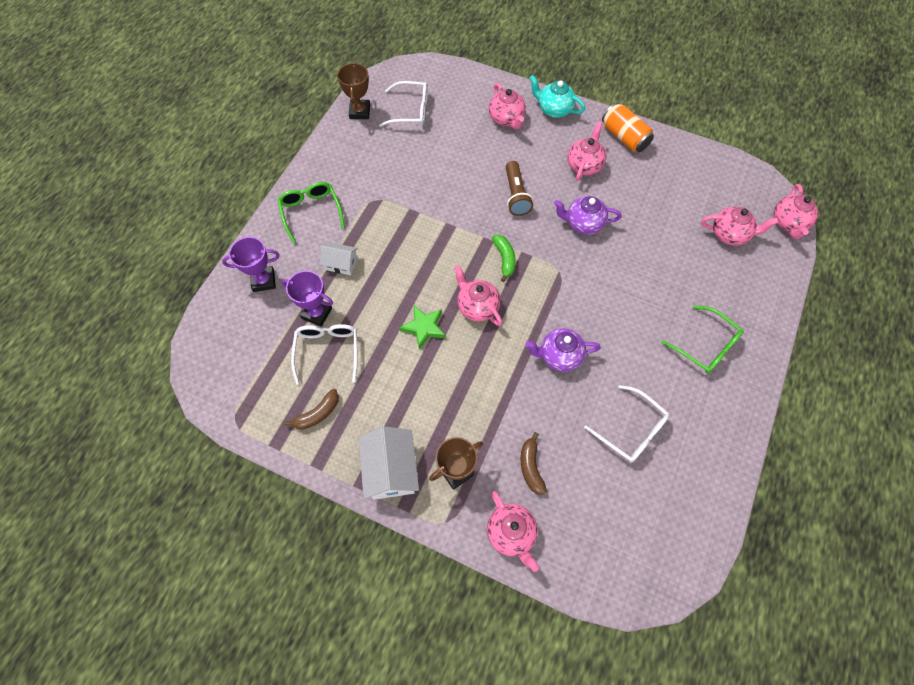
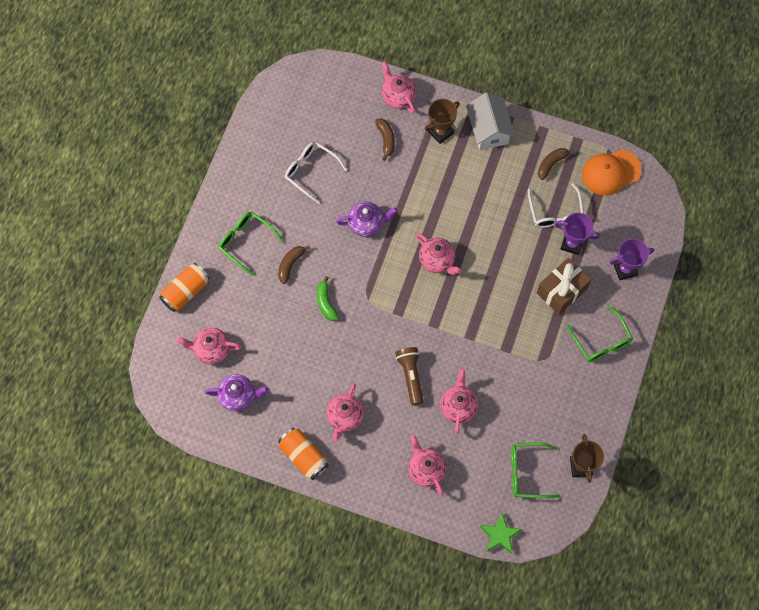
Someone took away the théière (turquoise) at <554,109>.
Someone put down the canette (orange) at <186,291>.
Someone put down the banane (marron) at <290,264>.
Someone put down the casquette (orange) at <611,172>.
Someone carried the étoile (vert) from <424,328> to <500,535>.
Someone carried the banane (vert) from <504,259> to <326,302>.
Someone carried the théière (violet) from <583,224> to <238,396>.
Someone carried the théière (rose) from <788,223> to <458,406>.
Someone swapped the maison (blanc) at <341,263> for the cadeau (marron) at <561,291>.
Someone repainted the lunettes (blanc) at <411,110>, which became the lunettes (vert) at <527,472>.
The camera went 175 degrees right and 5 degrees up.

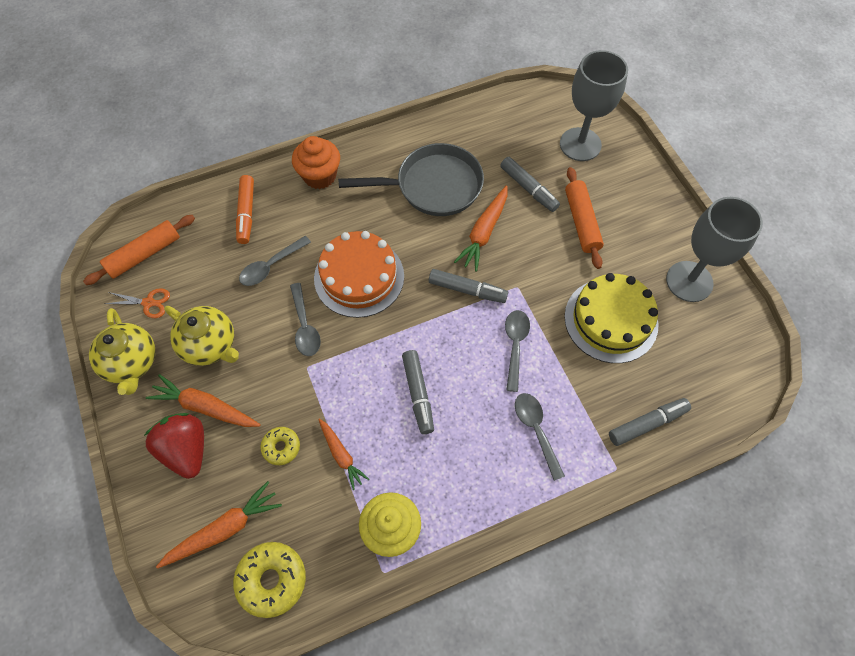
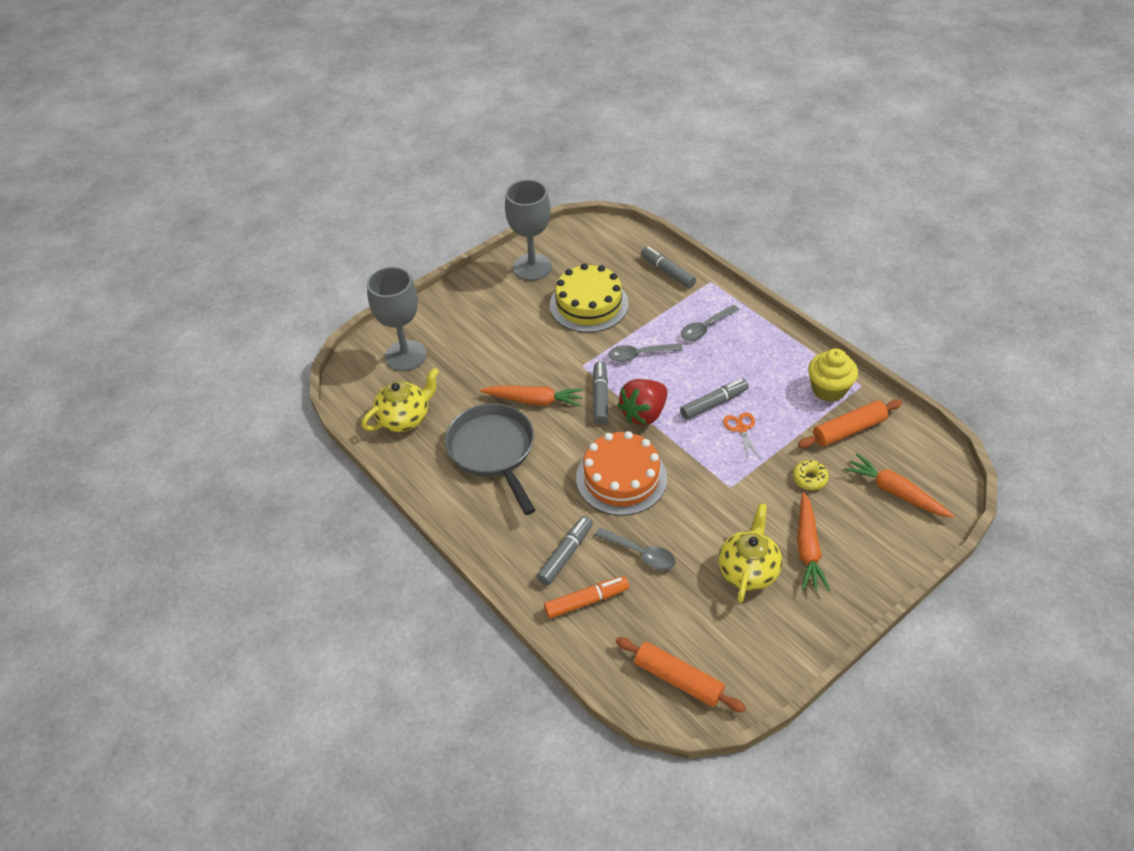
Someone took away the beignet (jaune) at <272,580>.
Someone took away the cuillère (gris) at <305,326>.
Someone took away the muffin (orange) at <320,176>.
Someone took away the carotte (orange) at <341,455>.
Someone carried the théière (jaune) from <131,363> to <405,418>.
Someone carried the ciseaux (orange) from <149,303> to <741,429>.
Someone carried the fraise (rouge) from <186,449> to <644,413>.
Someone carried the feutre (gris) from <528,188> to <566,554>.
Someone carried the rouleau à pâtisserie (orange) from <581,222> to <849,430>.
The camera went 105 degrees left and 15 degrees down.

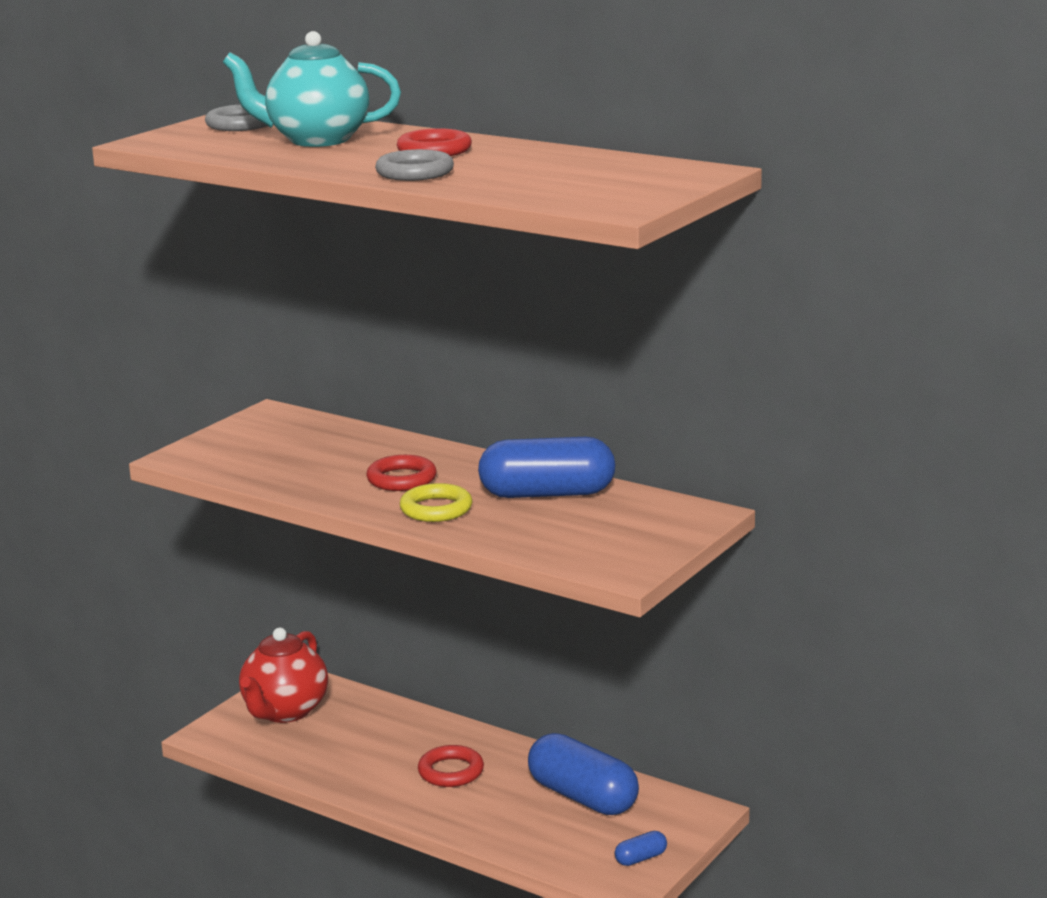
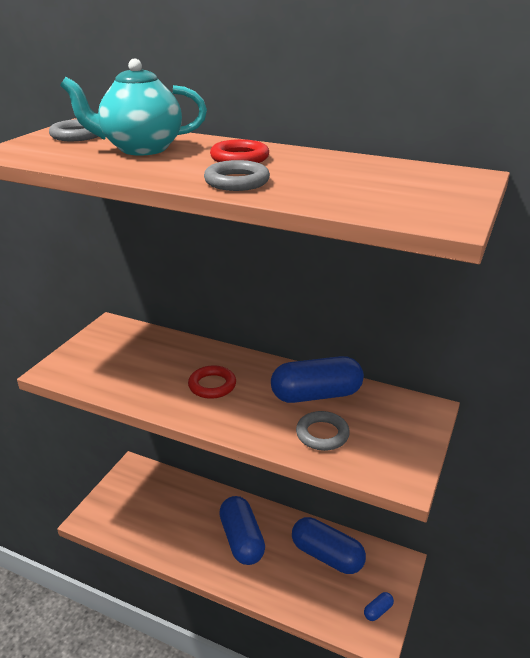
Someone took away the théière (rouge) at <285,711>.
Someone took away the anneau (jaune) at <436,509>.
Someone put down the anneau (gris) at <322,434>.
Someone swapped the anneau (rouge) at <451,771> for the gélule (bleu) at <242,540>.
The camera went 10 degrees left and 10 degrees up.

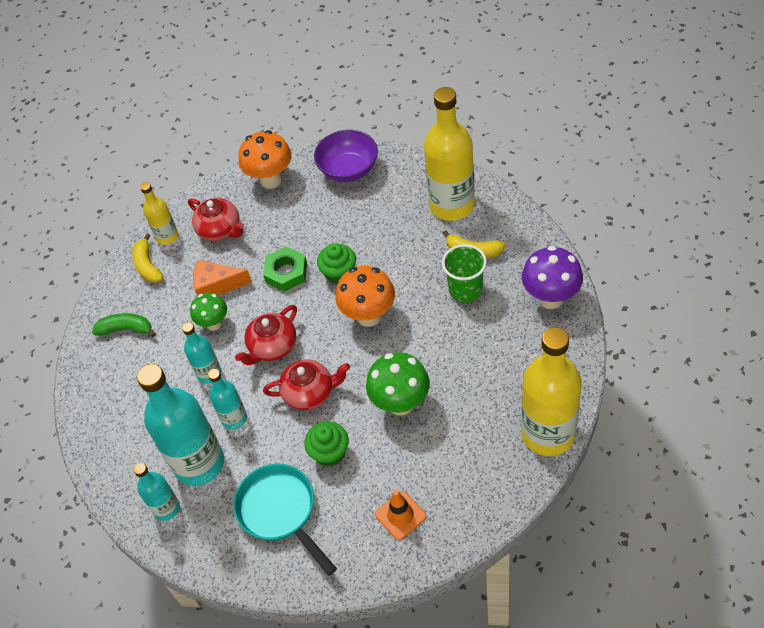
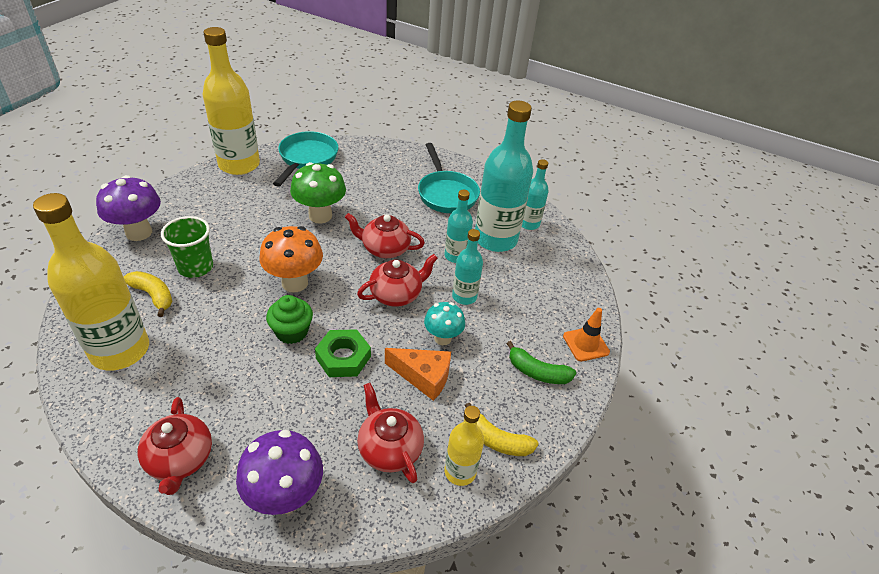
Someone took away the muffin (vert) at <330,453>.
Someone put down the poêle (turquoise) at <307,159>.
Someone carried the cône de chantier (orange) from <400,515> to <585,344>.
Someone swapped the bol (violet) at <348,169> for the théière (rouge) at <180,459>.
Someone repainted the champignon (vert) at <214,323>, which became the champignon (turquoise) at <442,338>.
Someone repainted the champignon (orange) at <271,180>, which became the champignon (violet) at <285,497>.
Someone rotated the banane (jaune) at <147,265> by 120 degrees clockwise.
The camera went 170 degrees left and 10 degrees down.

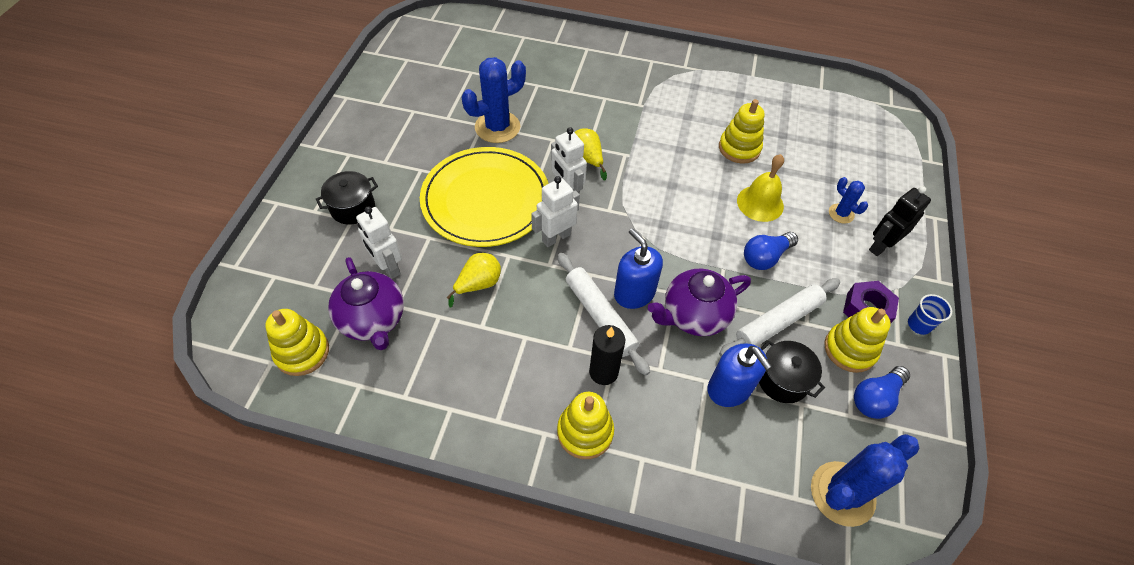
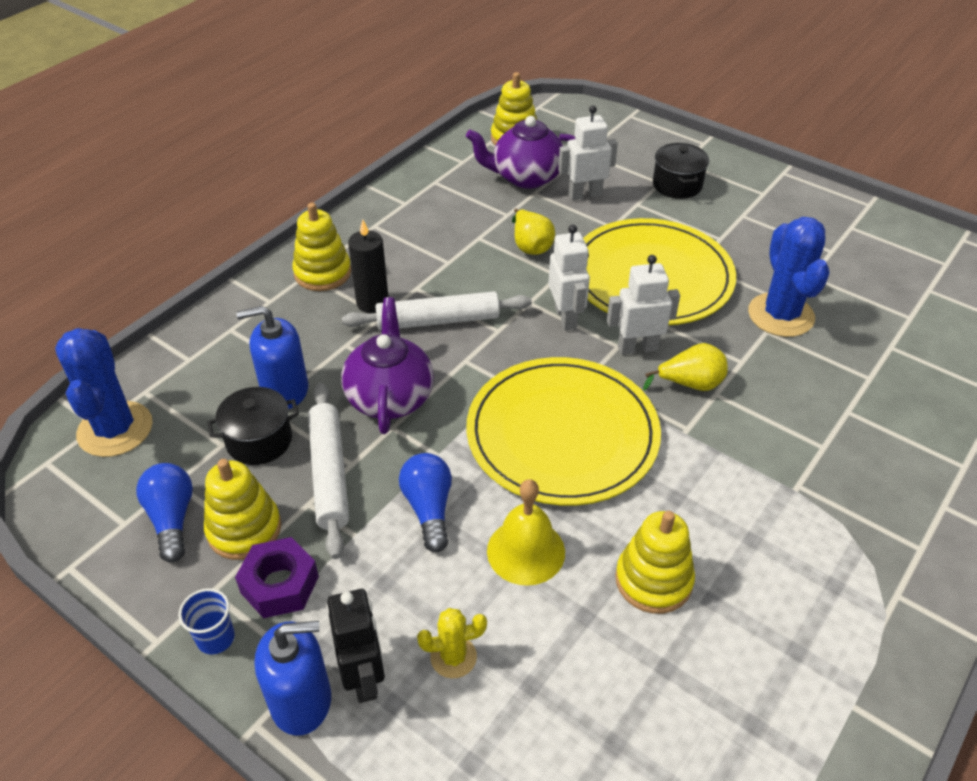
Someone put down the assiette (jaune) at <562,434>.
Someone carried the distributeur de savon (bleu) from <634,293> to <301,700>.
Someone repainted the cactus (bleu) at <841,213>, which became the cactus (jaune) at <453,657>.
The camera went 115 degrees right and 10 degrees down.

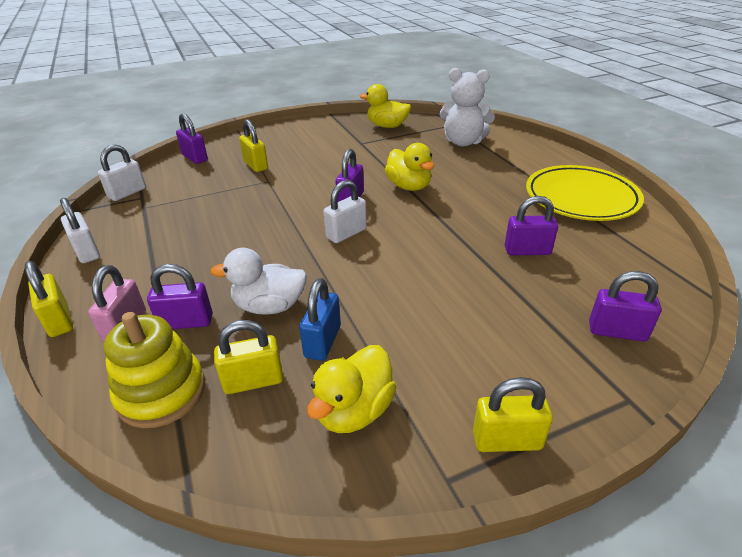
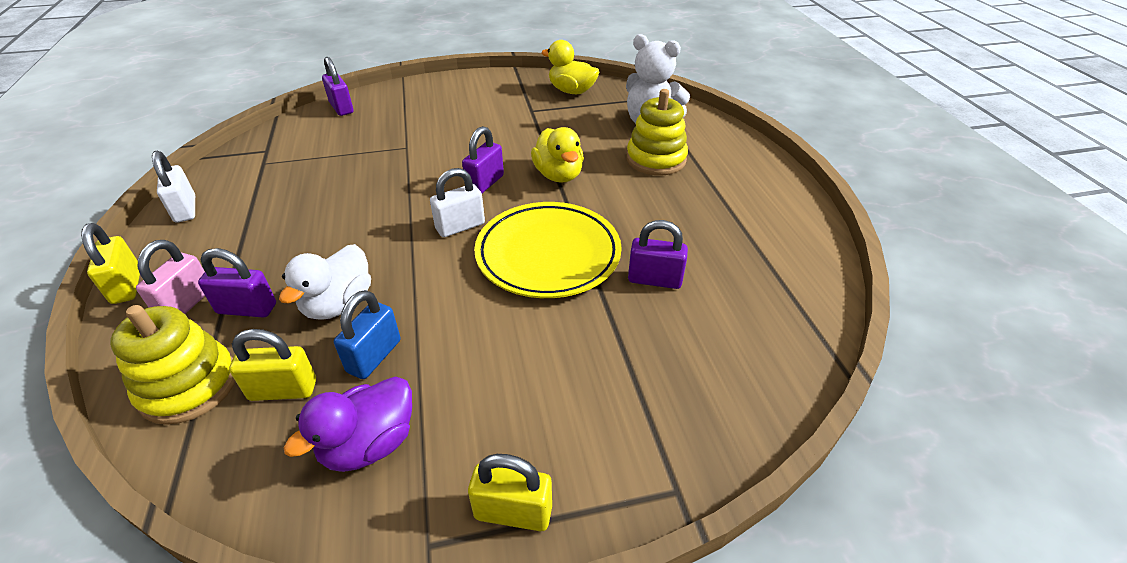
Someone took away the cadenas (blanc) at <127,193>.
Someone took away the cadenas (jaune) at <256,165>.
Someone took away the cadenas (violet) at <617,331>.
Someone put down the jouet à empiler (jaune) at <656,159>.
Someone carried the assiette (jaune) from <581,198> to <548,254>.
Someone repainted the canard (jaune) at <354,410>, which became the canard (violet) at <369,444>.
Someone rotated the canard (blanc) at <269,306> by 75 degrees counterclockwise.
The camera went 10 degrees right and 5 degrees up.

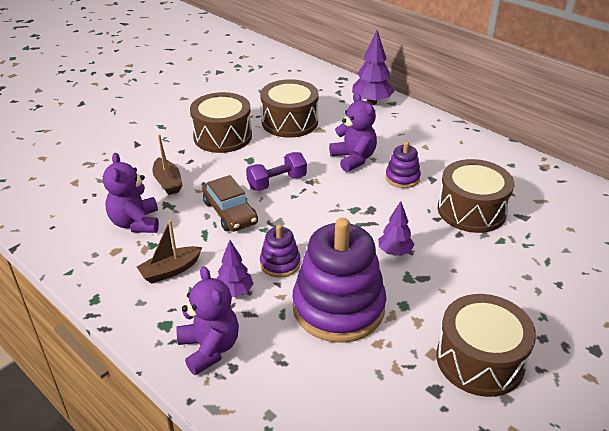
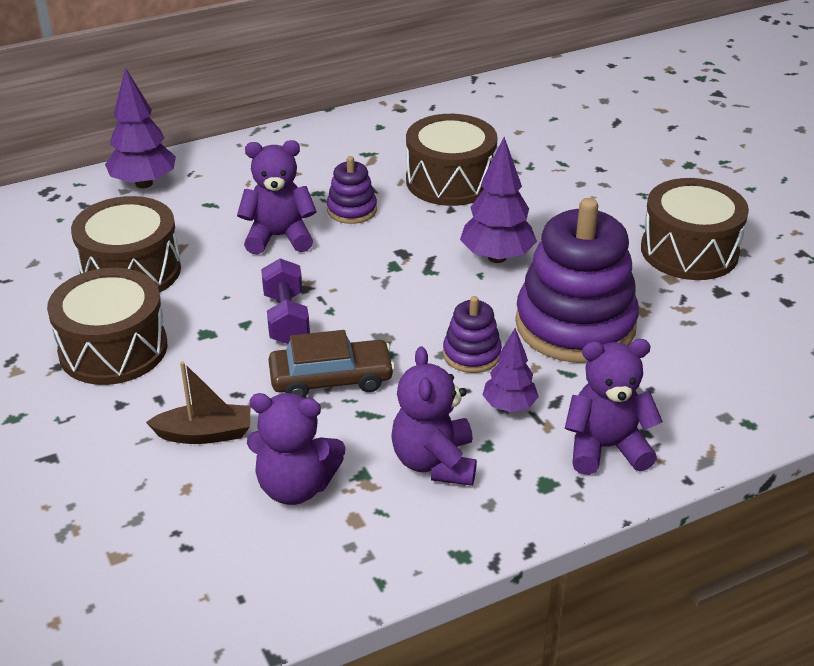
Someone swapped the bateau (marron) at <170,270> for the ours en peluche (violet) at <434,462>.
Someone scaled the arbre (violet) at <394,252> by 1.58.
The camera went 70 degrees left and 0 degrees up.

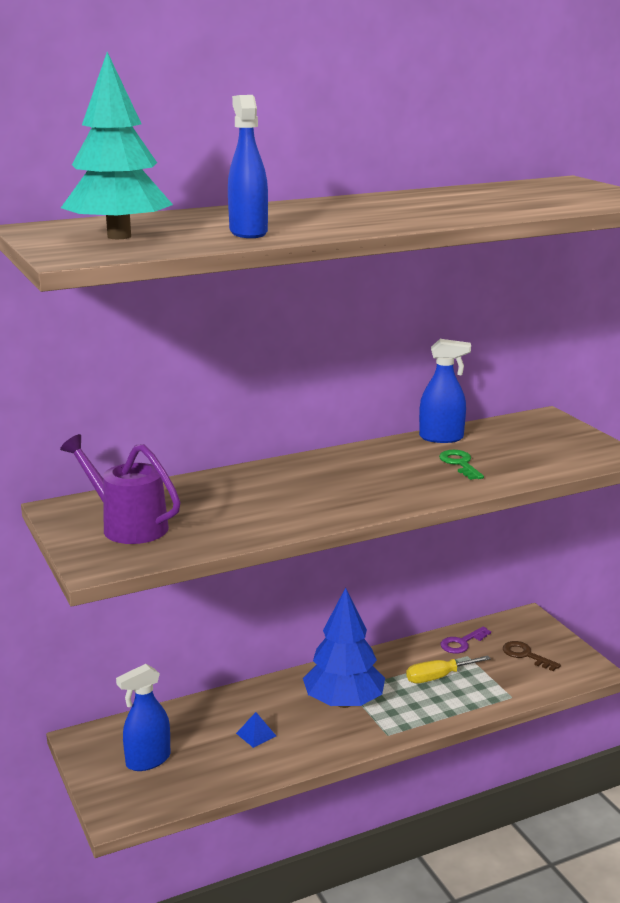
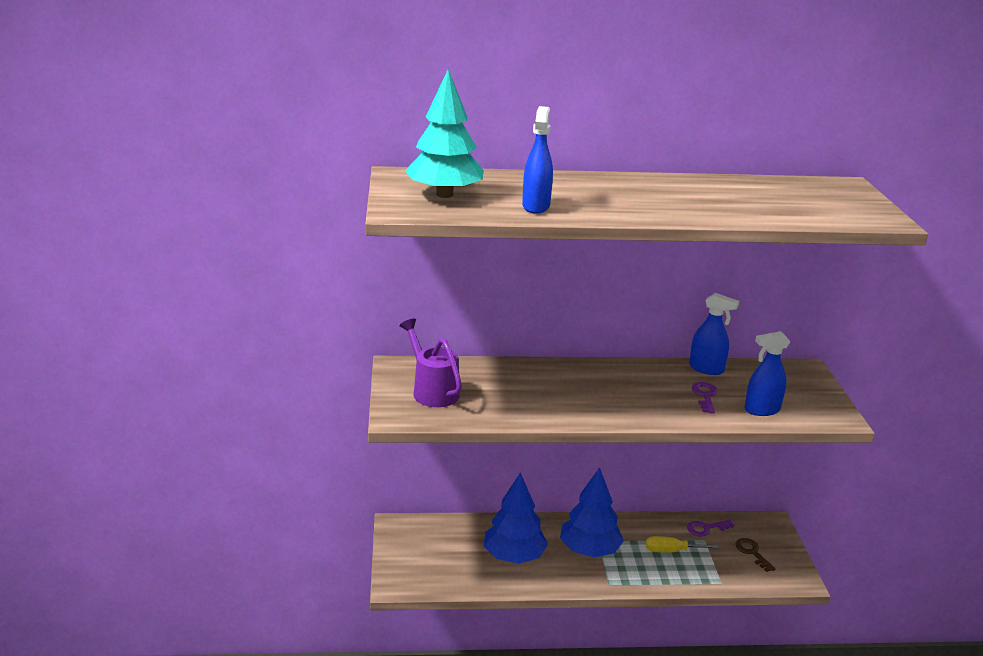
Someone carried the vaporisateur (bleu) from <148,760> to <761,410>.
Someone swapped the pyramide (bleu) at <256,734> for the arbre (bleu) at <514,556>.
Someone repainted the clé (vert) at <460,464>, which became the clé (violet) at <705,396>.
The camera went 20 degrees right and 5 degrees up.

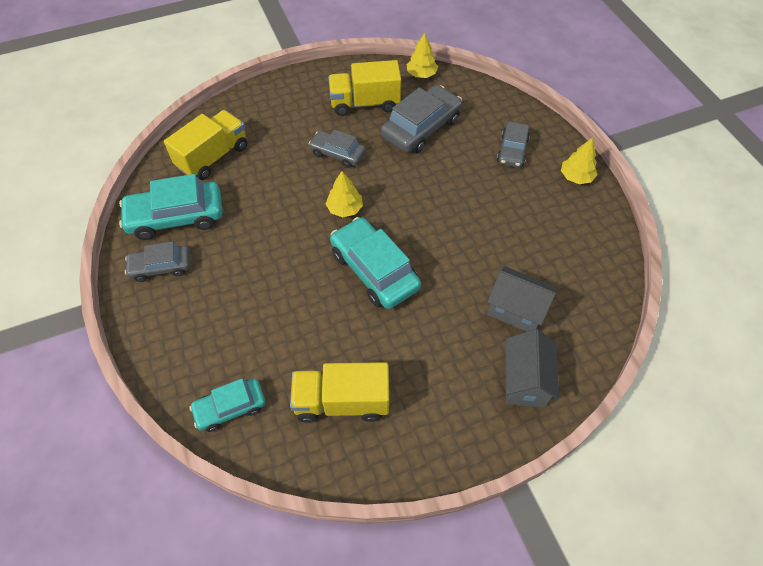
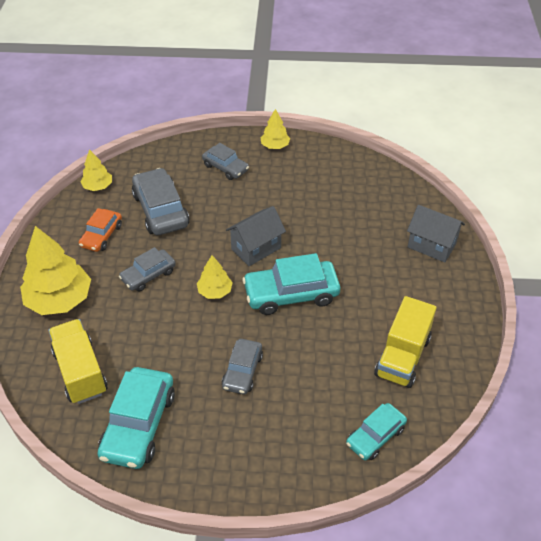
Someone put down the arbre (jaune) at <59,300>.
Someone carried the voiture (gris) from <161,267> to <242,371>.
Someone carried the maison (gris) from <516,310> to <256,248>.
Someone swapped the camion (jaune) at <365,103> for the voiture (orange) at <101,236>.
Someone rotated the voiture (turquoise) at <230,408> by 45 degrees clockwise.
The camera went 65 degrees left and 10 degrees down.

